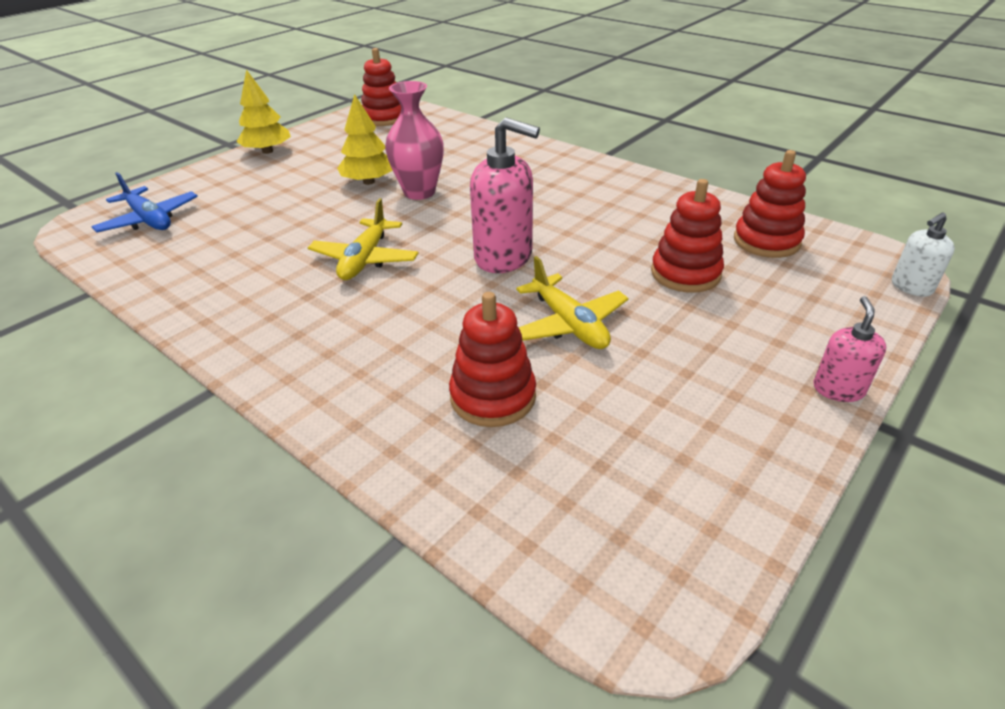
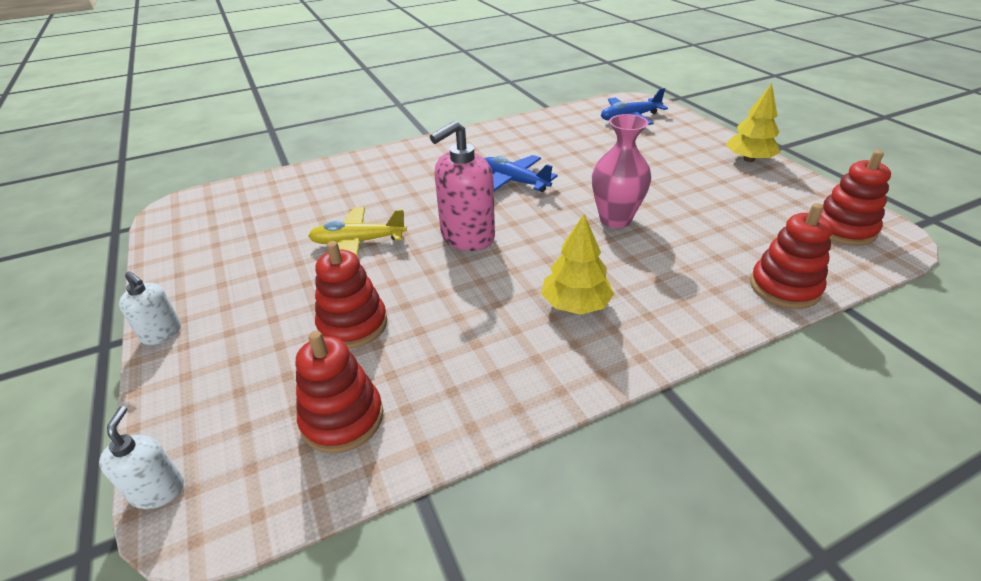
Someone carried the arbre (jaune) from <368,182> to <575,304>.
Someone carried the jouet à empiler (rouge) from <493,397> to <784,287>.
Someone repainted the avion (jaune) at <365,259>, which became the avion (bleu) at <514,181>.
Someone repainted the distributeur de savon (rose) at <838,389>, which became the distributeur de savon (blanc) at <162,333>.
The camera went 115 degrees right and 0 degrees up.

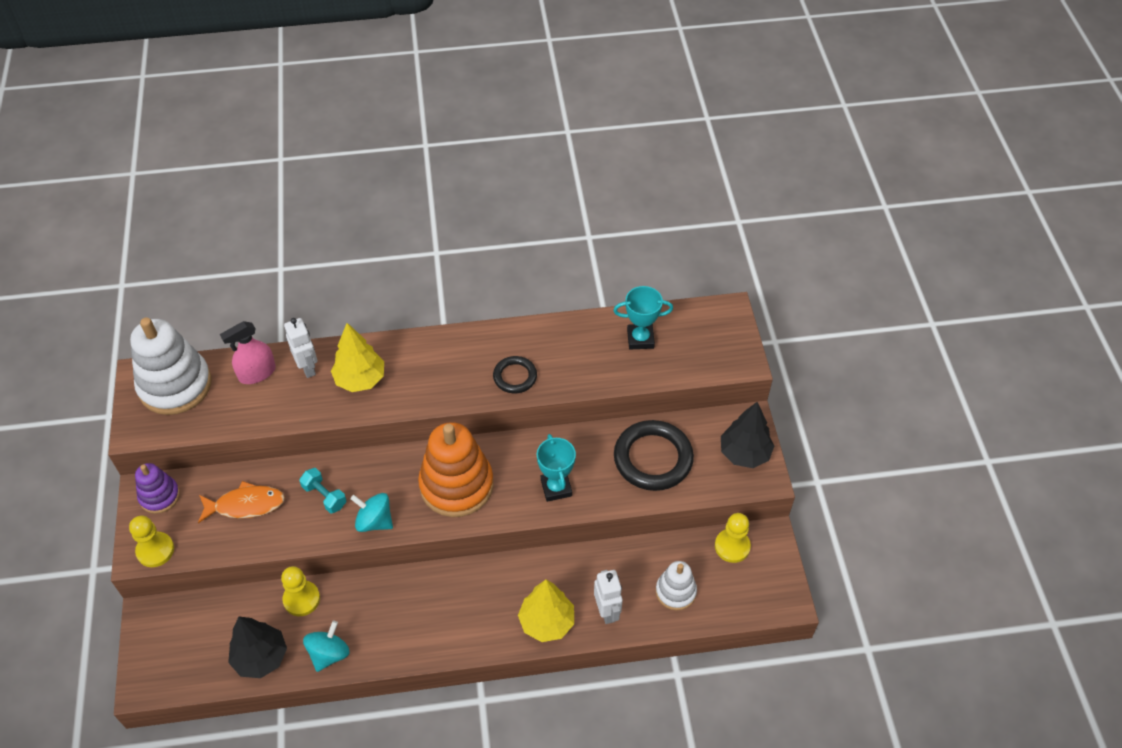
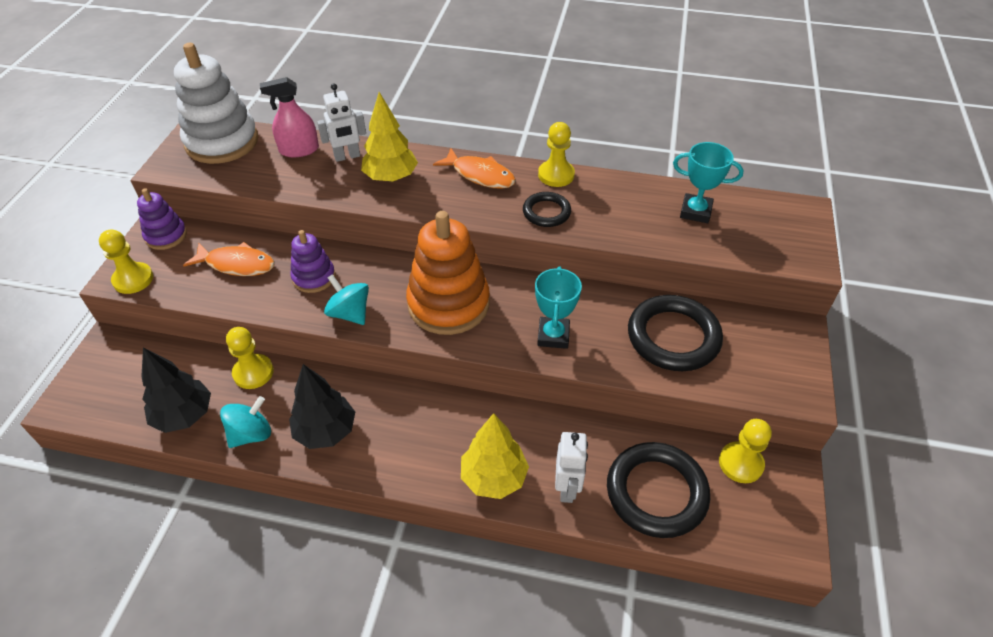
Someone put down the poisson (orange) at <480,175>.
Someone put down the pion (jaune) at <556,175>.
Someone carried the arbre (noir) from <744,454> to <326,431>.
Someone swapped the haltère (turquoise) at <324,496> for the jouet à empiler (violet) at <314,277>.
Someone swapped the jouet à empiler (blanc) at <675,592> for the anneau (noir) at <656,492>.
Someone rotated the robot (blanc) at <308,367> by 75 degrees clockwise.
The camera went 20 degrees right and 5 degrees down.

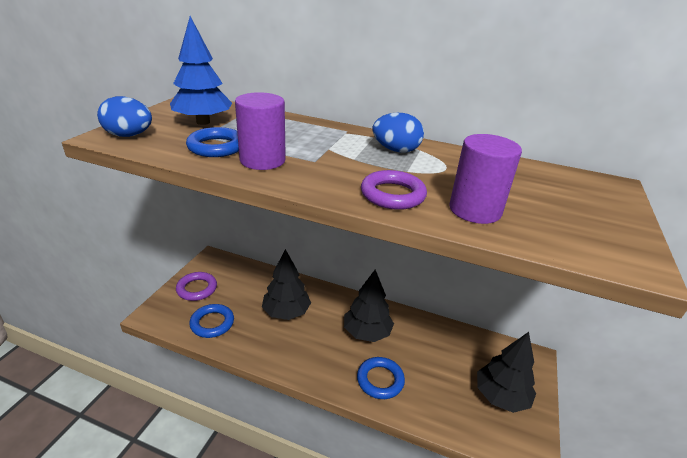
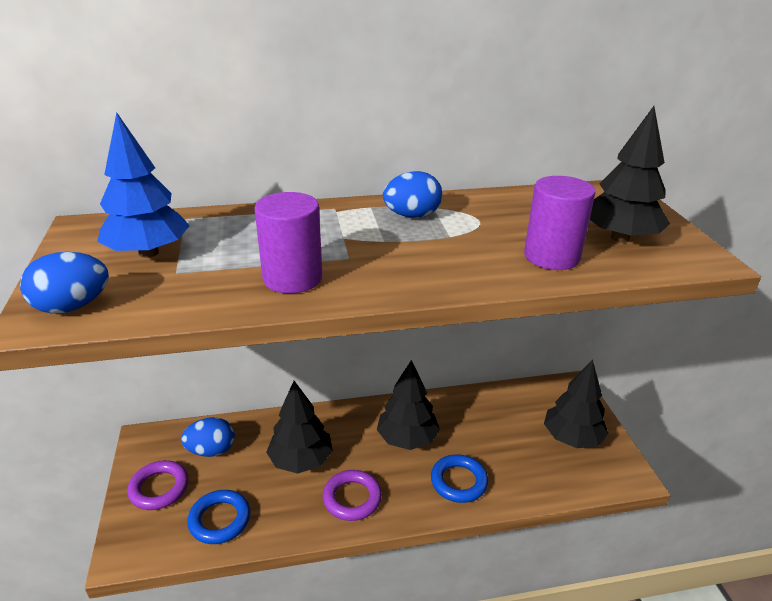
Someone took away the anneau (bleu) at <216,147>.
Someone put down the œuf (bleu) at <211,450>.
Someone put down the arbre (noir) at <620,238>.
Someone carried the anneau (violet) from <392,195> to <352,498>.
The camera went 30 degrees left and 0 degrees up.

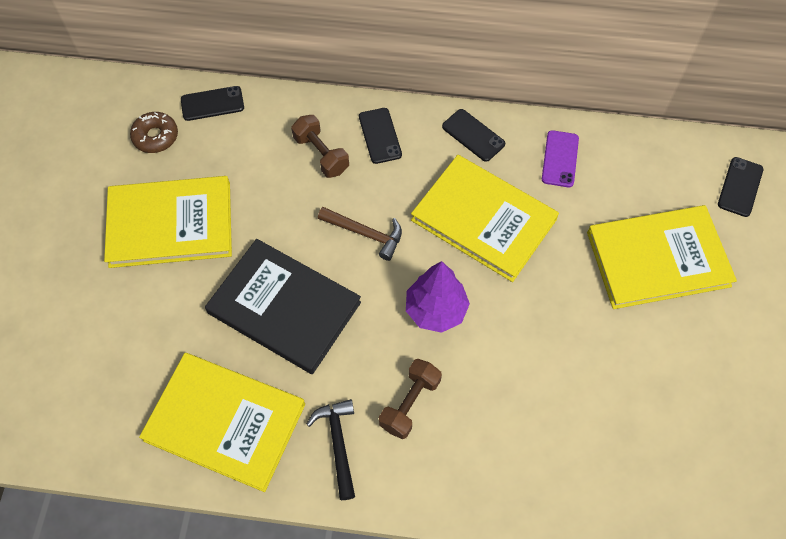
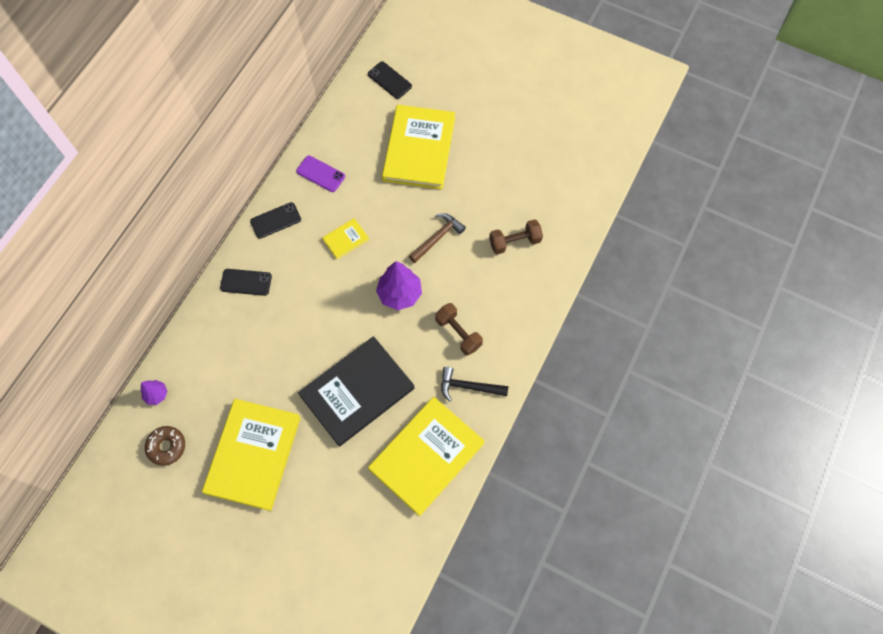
Someone carried the haltère (marron) from <321,154> to <514,242>.
Someone carried the marteau (marron) from <365,234> to <437,237>.
Someone swapped the téléphone (noir) at <212,104> for the arbre (violet) at <156,394>.
Someone scaled the livre (jaune) at <483,220> by 0.43.
The camera went 70 degrees left and 5 degrees up.

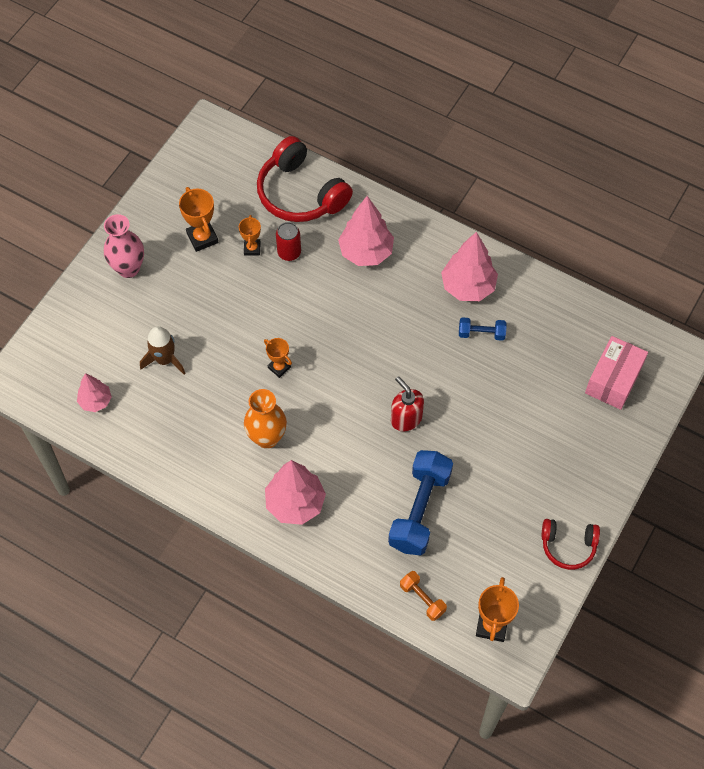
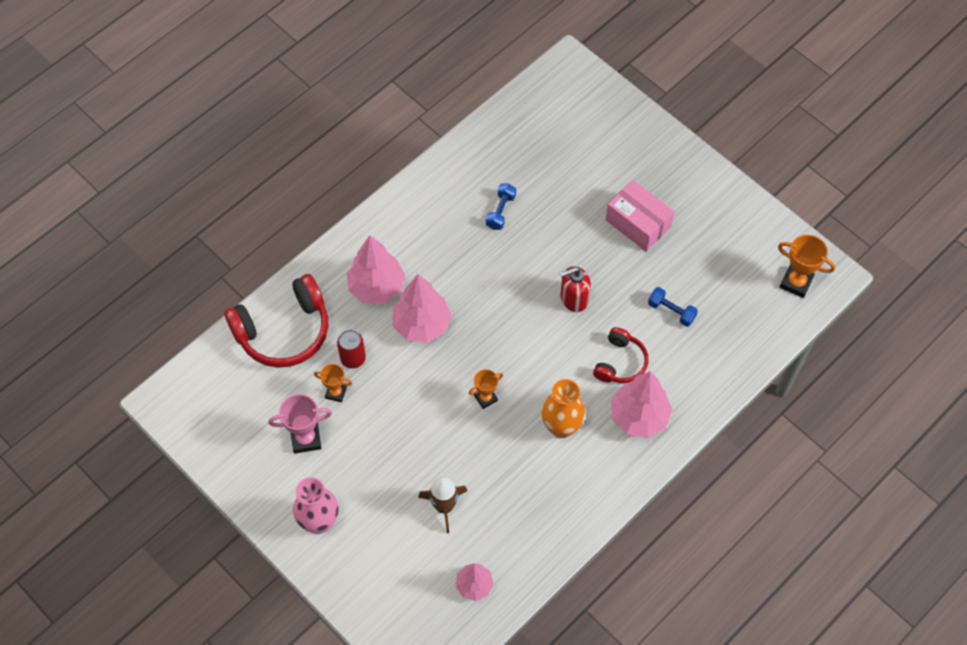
Someone took away the haltère (orange) at <422,599>.
Someone carried the arbre (rose) from <468,287> to <421,325>.
Someone carried the casque audio (rouge) from <568,546> to <620,362>.
Someone carried the boîte (rose) from <613,380> to <638,224>.
Someone repainted the trophée (orange) at <202,238>, which became the trophée (rose) at <306,439>.
Someone scaled the haltère (bleu) at <419,510> by 0.50.
The camera went 75 degrees left and 0 degrees up.

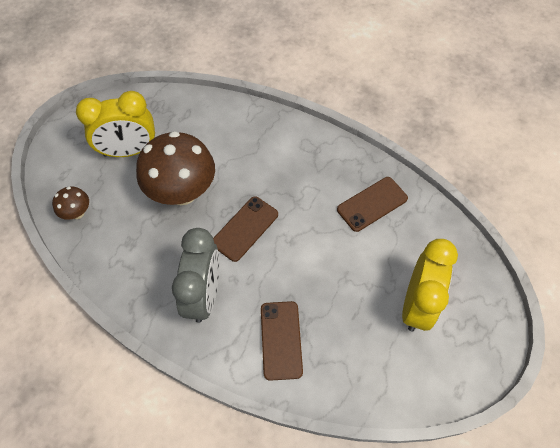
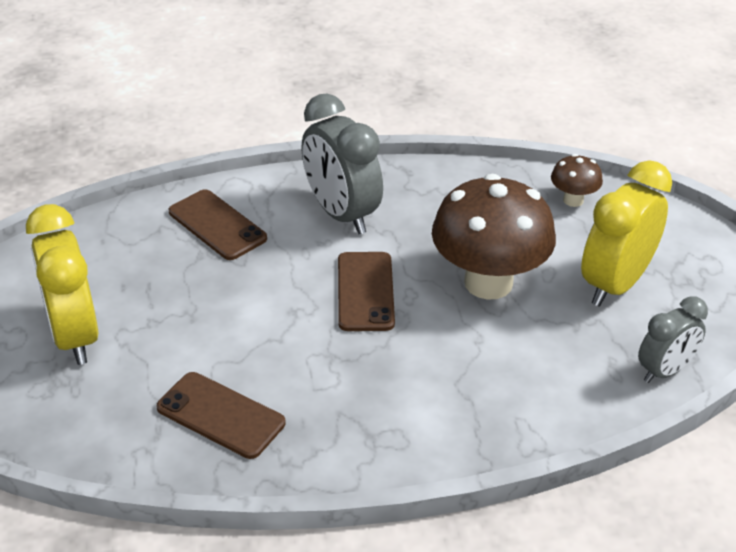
Someone put down the réveil (gris) at <665,371>.
Someone rotated the téléphone (marron) at <372,204> by 75 degrees counterclockwise.
The camera went 140 degrees right and 20 degrees down.

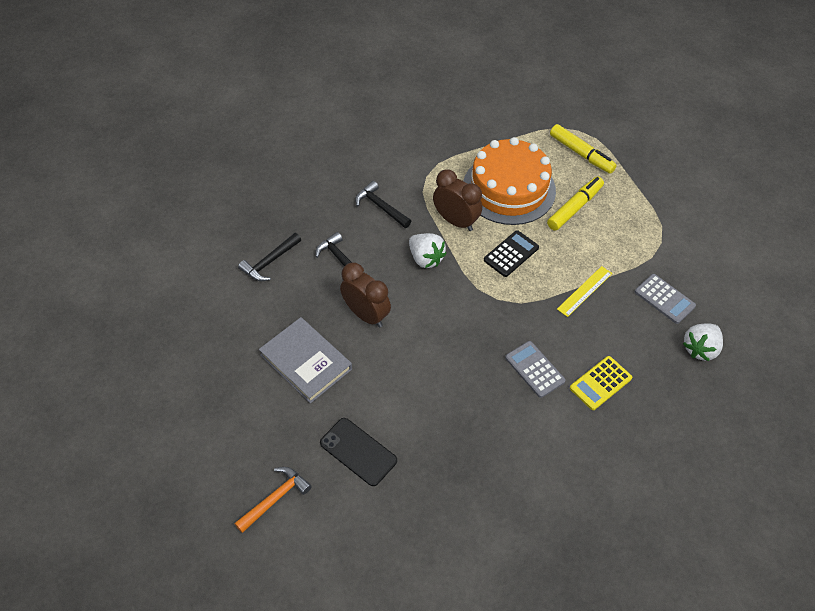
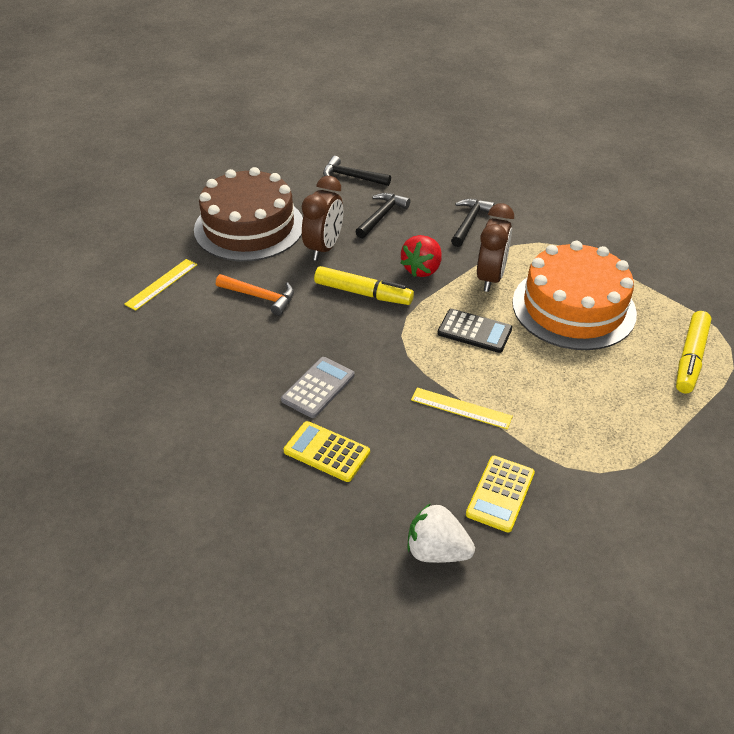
Someone carried the marteau (orange) from <275,498> to <260,297>.
Someone carried the feutre (jaune) from <574,207> to <363,293>.
Someone swapped the livre (gris) at <306,362> for the gâteau (marron) at <249,227>.
Someone swapped the téléphone (noir) at <358,452> for the règle (jaune) at <161,284>.
Someone repainted the fraise (blanc) at <425,258>, which became the fraise (rouge) at <422,269>.
Someone repainted the calculatrice (gris) at <664,299>, which became the calculatrice (jaune) at <500,494>.
The camera went 70 degrees right and 10 degrees down.

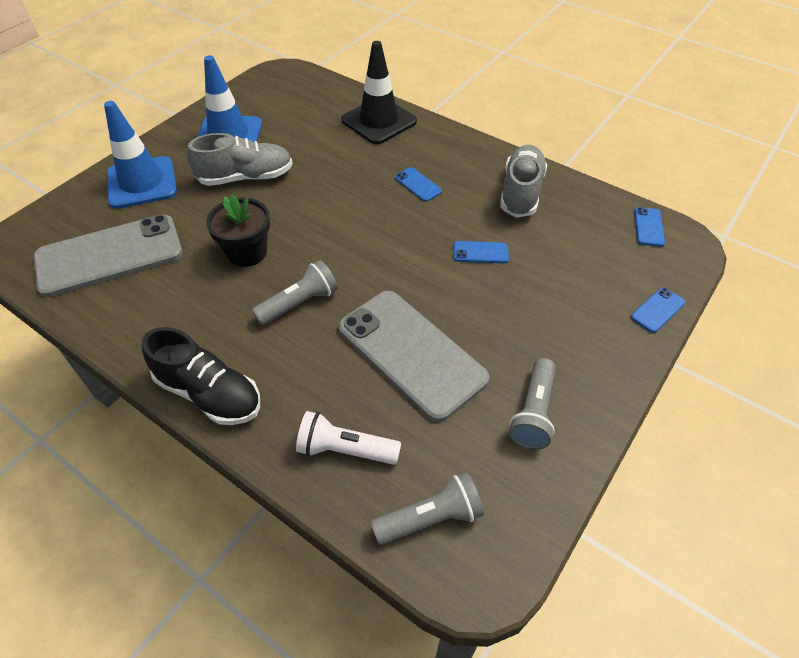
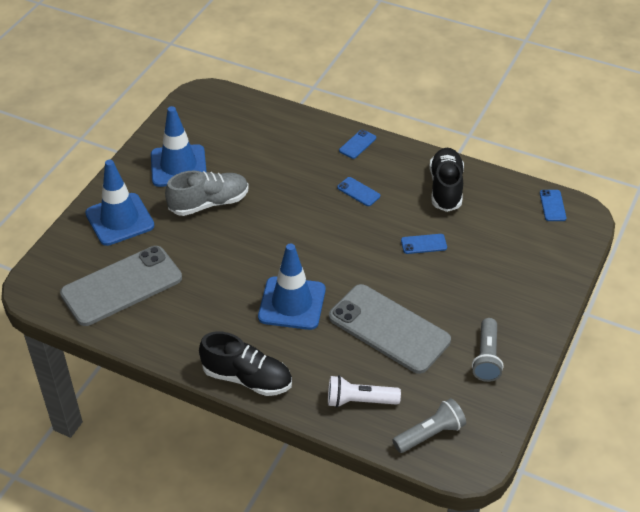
Someone took away the pot de fleurs (noir) at <247,252>.
Someone took away the cône de chantier (noir) at <379,121>.
Someone carried the téléphone (bleu) from <658,310> to <357,144>.
Someone swapped the lampe de poche (gris) at <299,303> for the cône de chantier (bleu) at <292,303>.
Someone repainted the chaussure (gris) at <521,192>, which became the chaussure (noir) at <445,188>.
The camera went 10 degrees left and 5 degrees down.

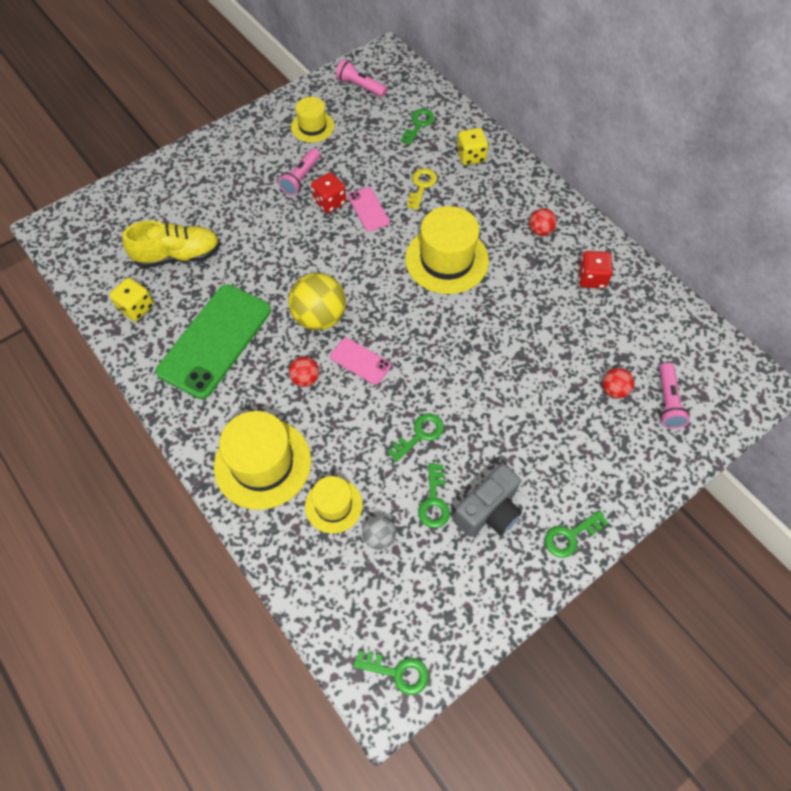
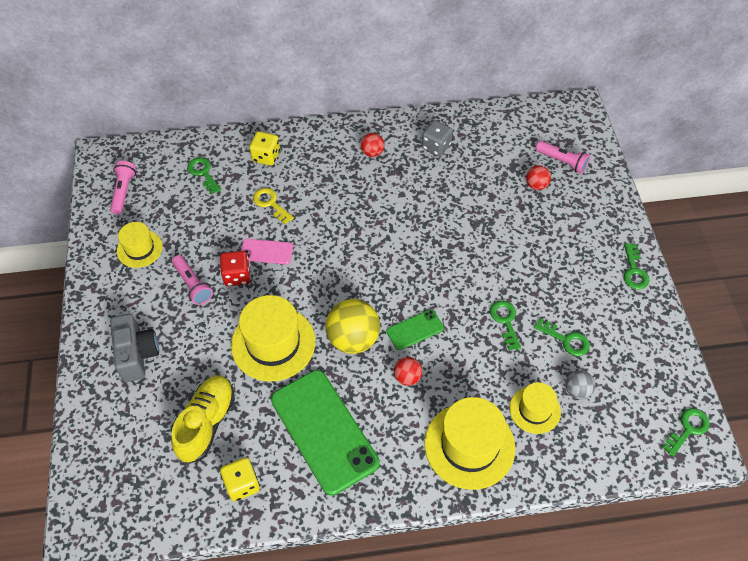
Someone carried the chapeau (jaune) from <446,260> to <273,343>.
Someone carried the appareil photo (gris) from <488,511> to <137,354>.
Someone repainted the téléphone (rose) at <360,361>, which became the téléphone (vert) at <415,330>.
Someone repainted the dé (rouge) at <591,278>, which became the dé (gris) at <436,146>.
Someone rotated the lampe de poche (rose) at <360,86> by 120 degrees clockwise.
The camera went 60 degrees left and 5 degrees down.

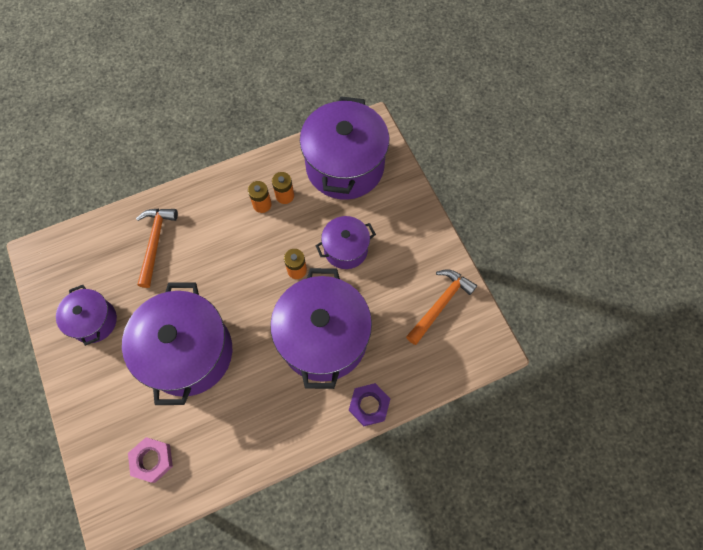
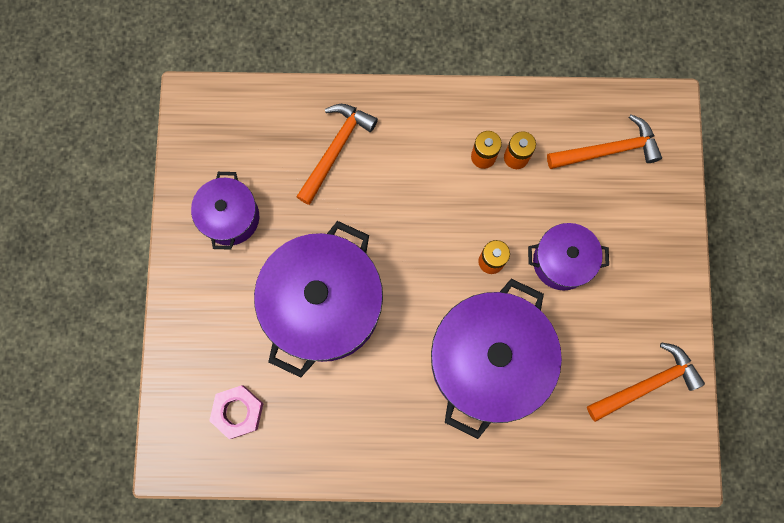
Someone took away the écrou (violet) at <369,405>.
Someone swapped the marmite (violet) at <345,166> for the marteau (orange) at <608,150>.
The camera went 25 degrees right and 10 degrees up.

